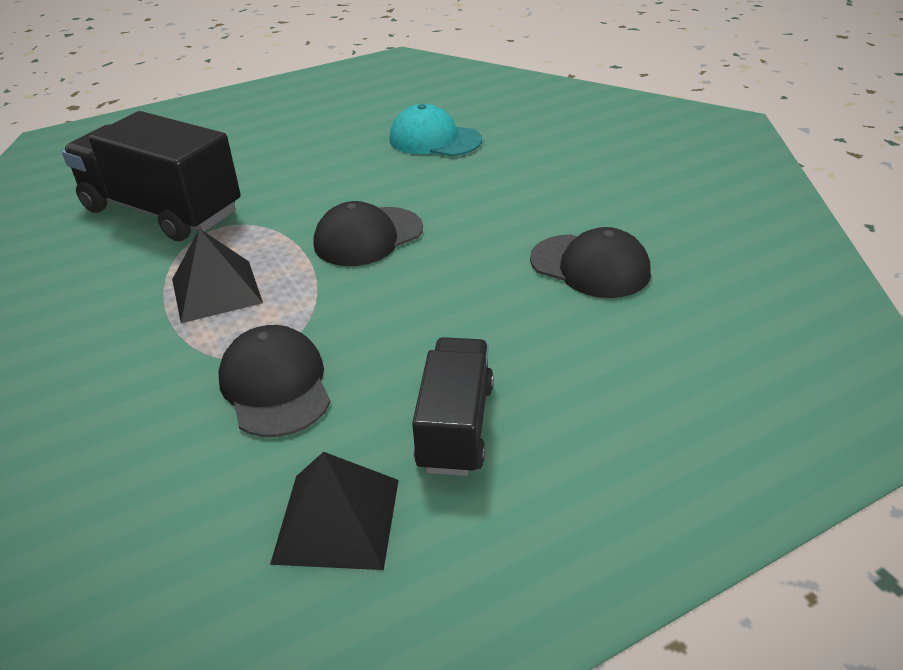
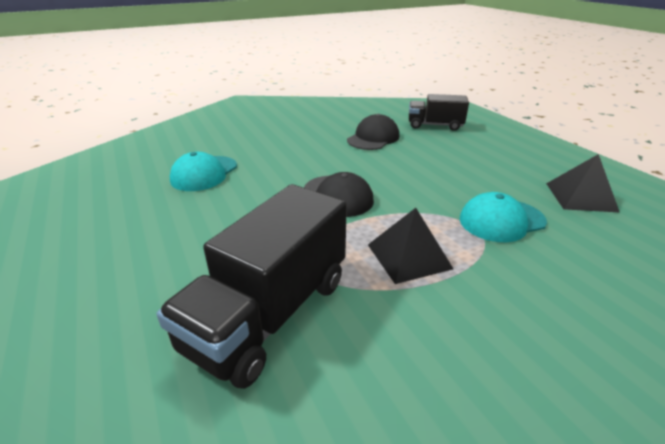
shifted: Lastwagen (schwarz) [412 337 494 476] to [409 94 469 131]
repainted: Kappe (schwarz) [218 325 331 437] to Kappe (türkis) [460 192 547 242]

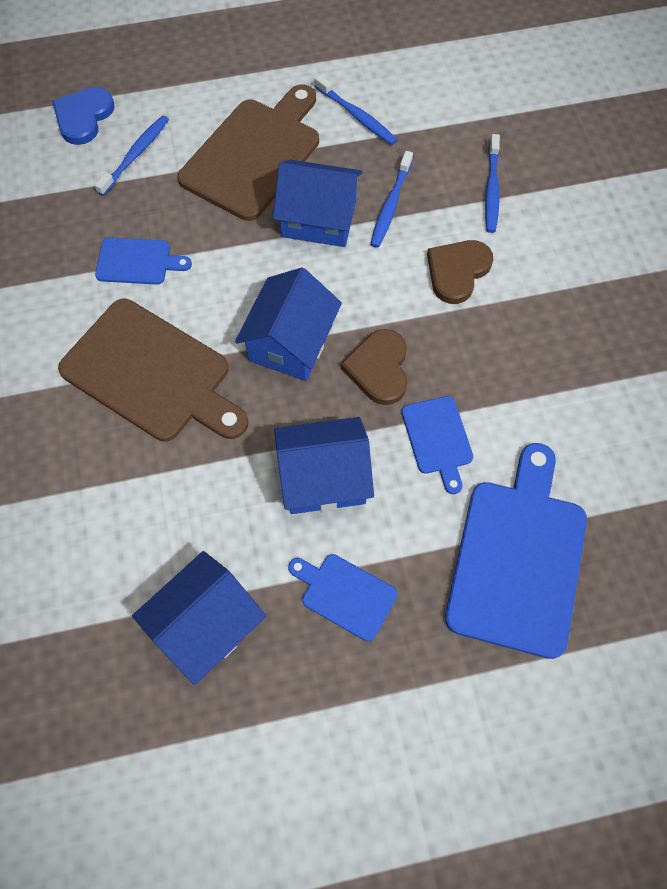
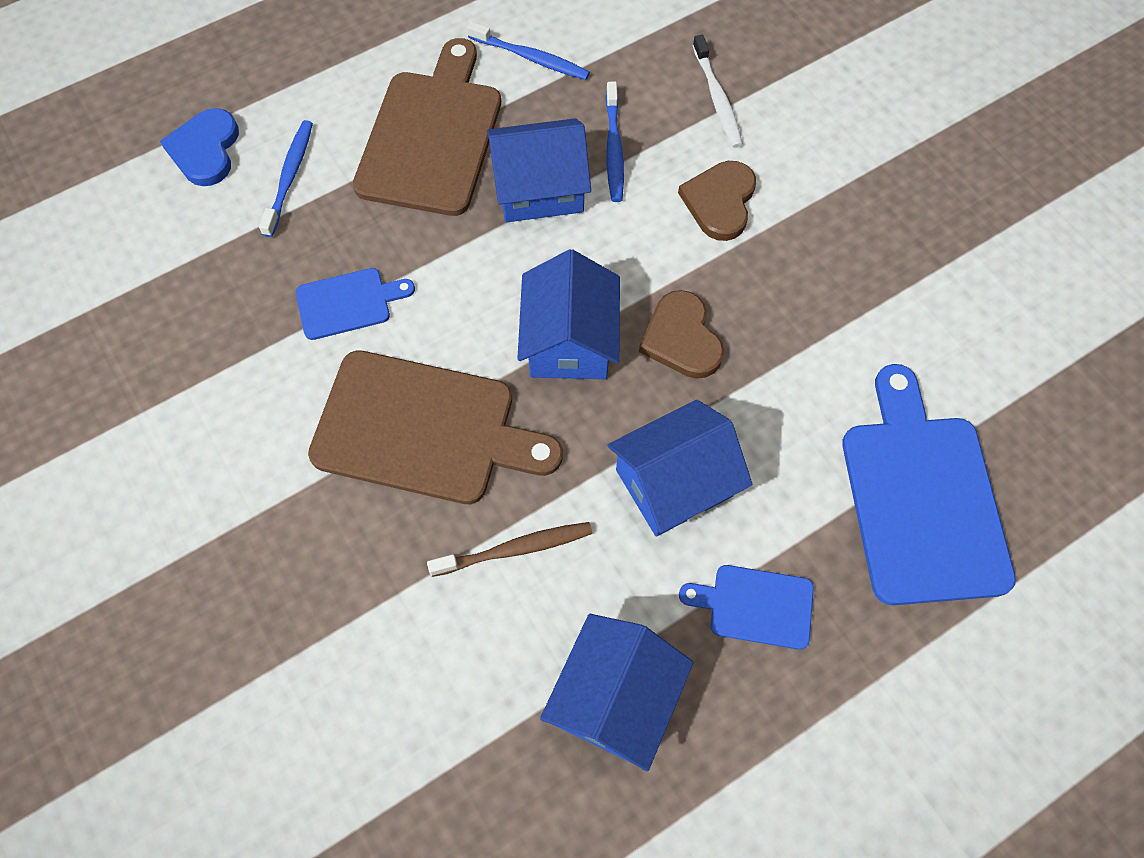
gone: Schneidebrett (blau) [402 396 473 494]
new: Zahnbürste (braun) [427 522 593 577]
repainted: Zahnbürste (blau) [485 134 500 233] to Zahnbürste (weiß) [692 35 743 148]

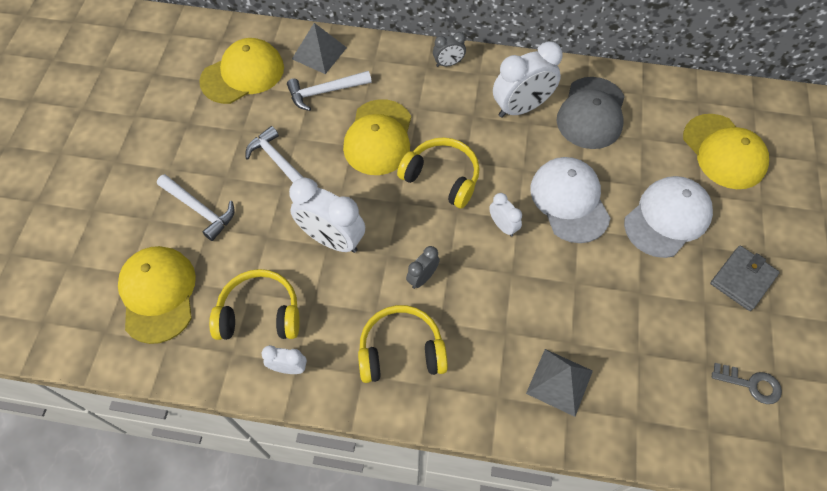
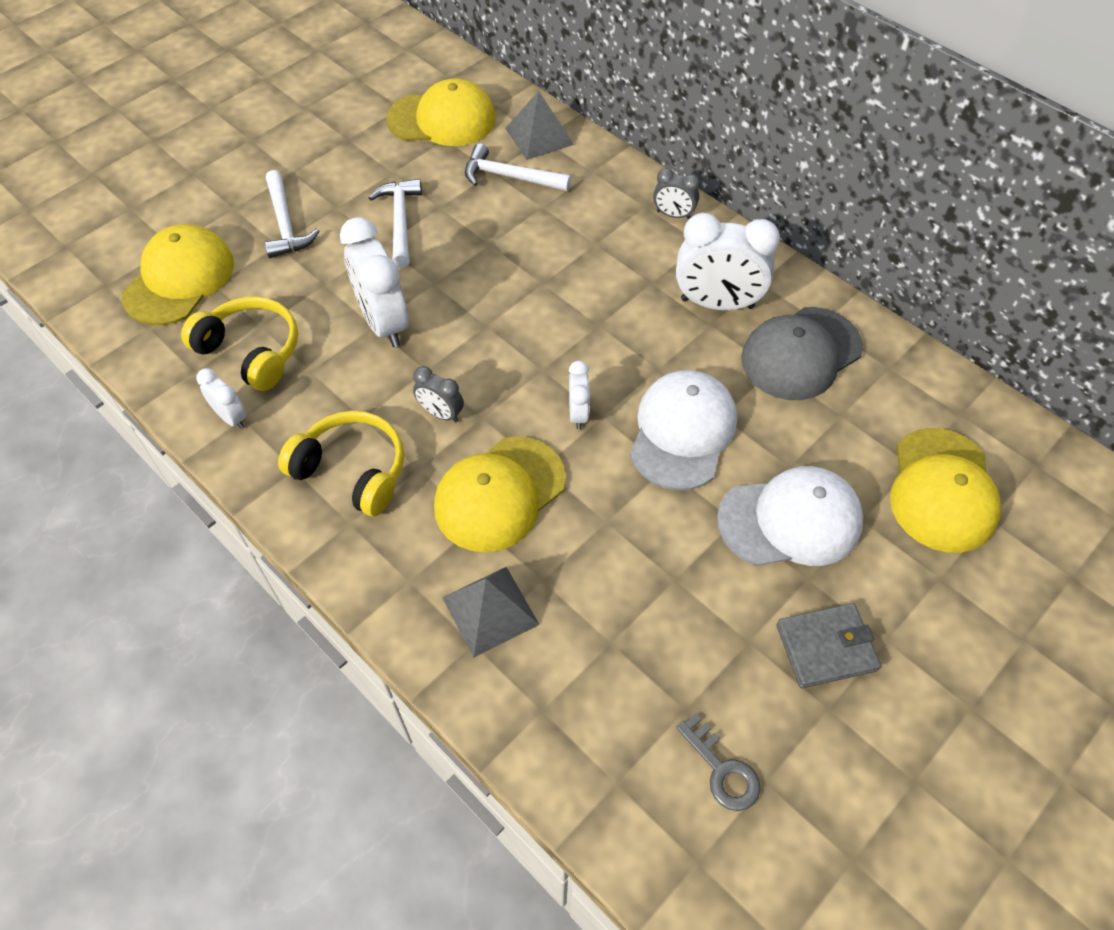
gone: Kopfhörer (gelb) [397 137 480 209]
shifted: Kappe (gelb) [343 99 411 175] to [434 436 566 552]
rotated: Wecker (grau) [406 246 440 289] = [413 366 464 422] 135 degrees counterclockwise

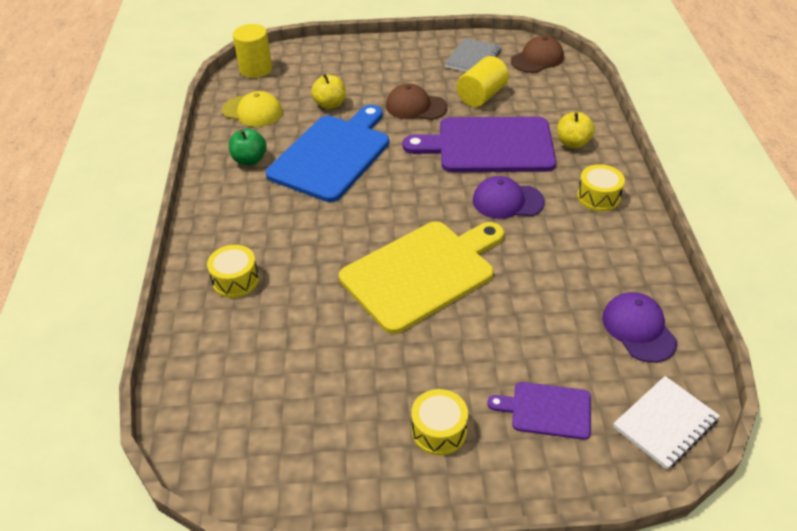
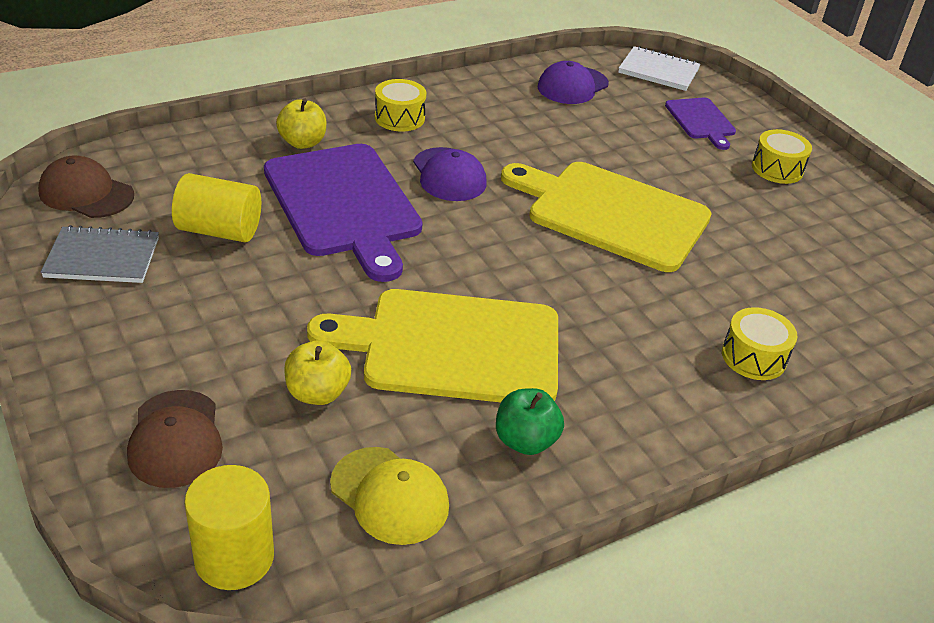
shifted: Kappe (braun) [386 83 448 120] to [127 390 223 488]
repainted: Schneidebrett (blau) [266 105 389 202] to Schneidebrett (gelb) [307 289 558 402]
rotated: Kappe (gelb) [222 91 283 127] = [330 447 449 545] 135 degrees clockwise

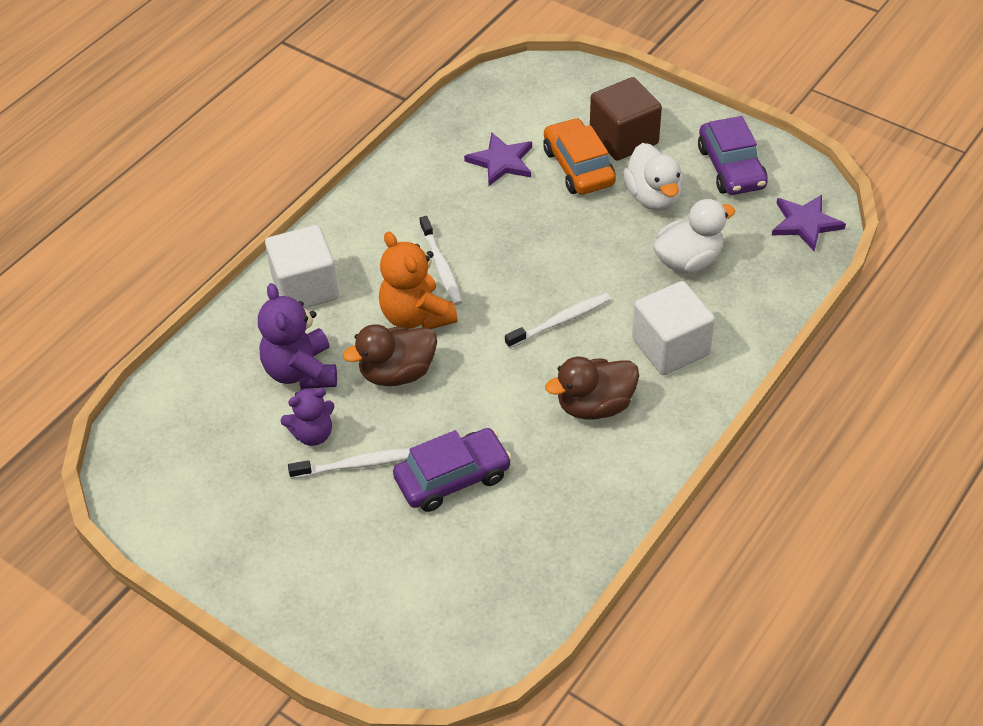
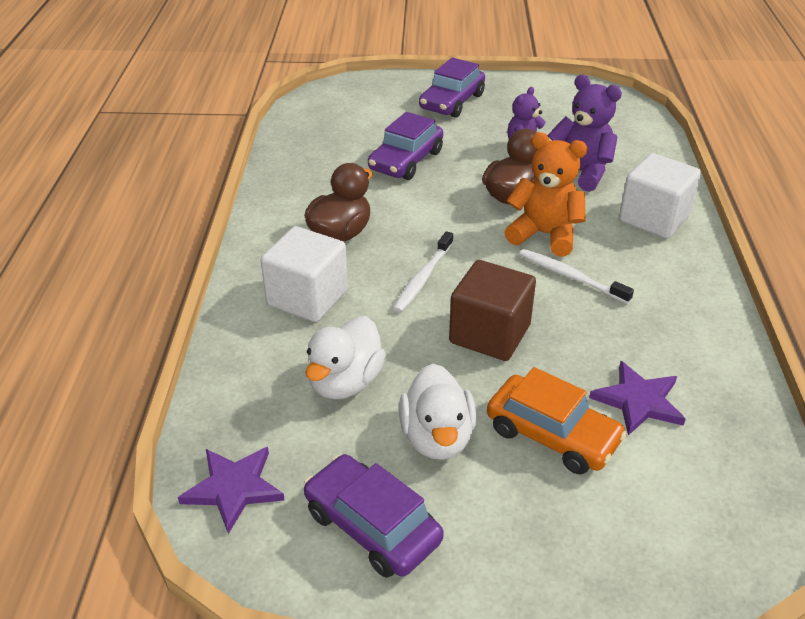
gone: Zahnbürste (weiß) [288 448 410 479]
new: Auto (lila) [419 58 485 118]
shifted: Kubus (braun) [590 77 662 161] to [449 260 536 361]
rotated: Ente (weiß) [623 143 683 211] = [399 364 477 460] 135 degrees counterclockwise

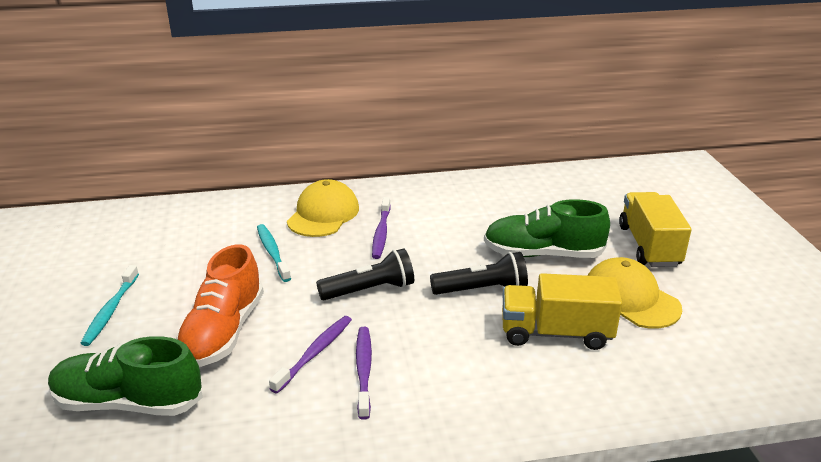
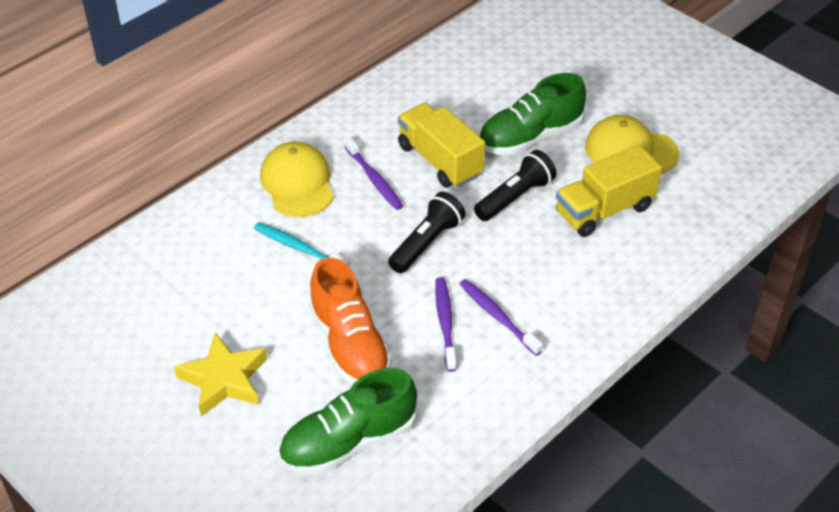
shifted: Lastwagen (gelb) [619 192 692 267] to [398 103 485 188]
swapped: Zahnbürste (türkis) [80 265 139 346] to Stern (gelb) [174 333 267 417]

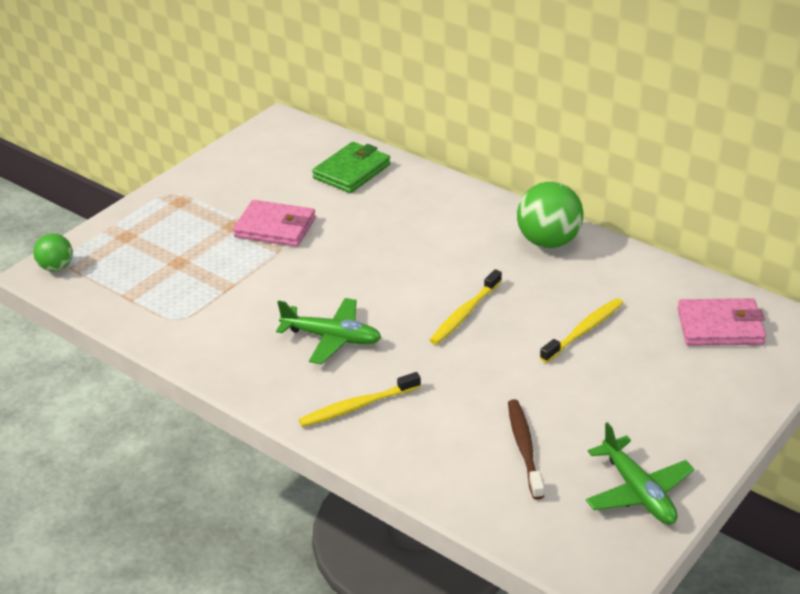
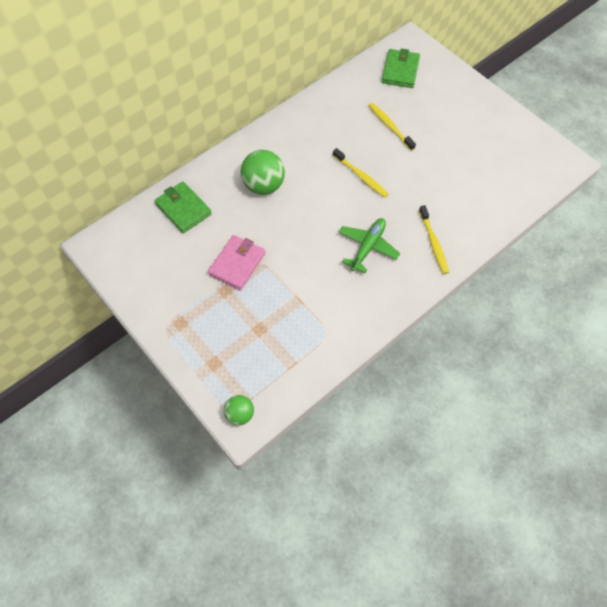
gone: Zahnbürste (braun) [508 399 544 500]; Flugzeug (grün) [586 422 694 524]
shifted: Ball (grün) [517 182 583 248] to [241 150 285 195]
repainted: Geldbörse (rosa) [677 298 766 346] to Geldbörse (grün) [381 48 420 88]

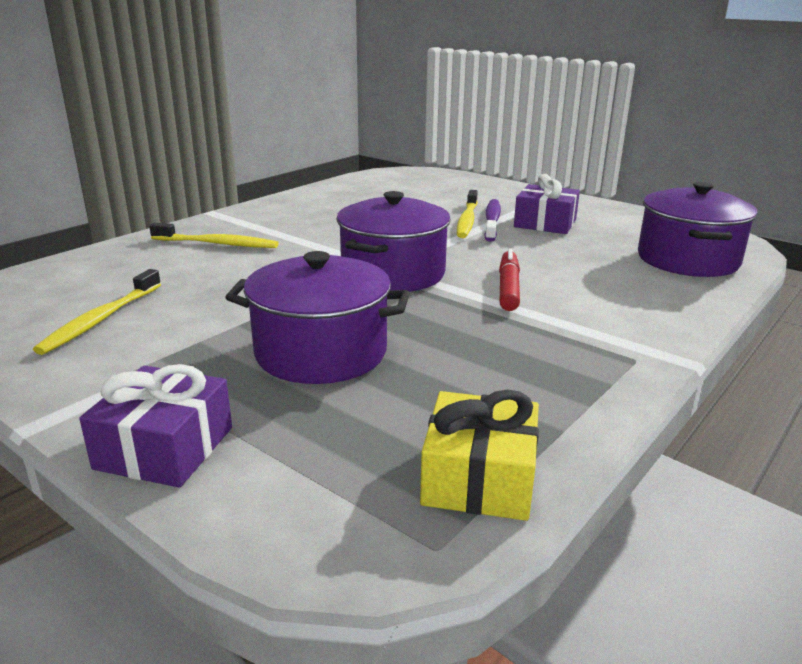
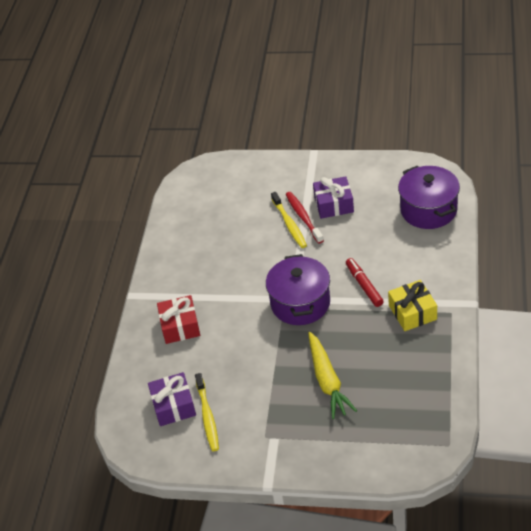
shifted: Geschenk (lila) [79 364 232 487] to [148 372 196 426]; Geschenk (gelb) [420 390 539 521] to [388 280 437 331]
swapped: Zahnbürste (gelb) [149 223 279 248] to Geschenk (rot) [157 295 200 344]; Kochtopf (lila) [225 251 410 384] to Karotte (gelb) [308 332 357 419]
repainted: Zahnbürste (lila) [484 199 501 242] to Zahnbürste (rot) [286 192 324 244]

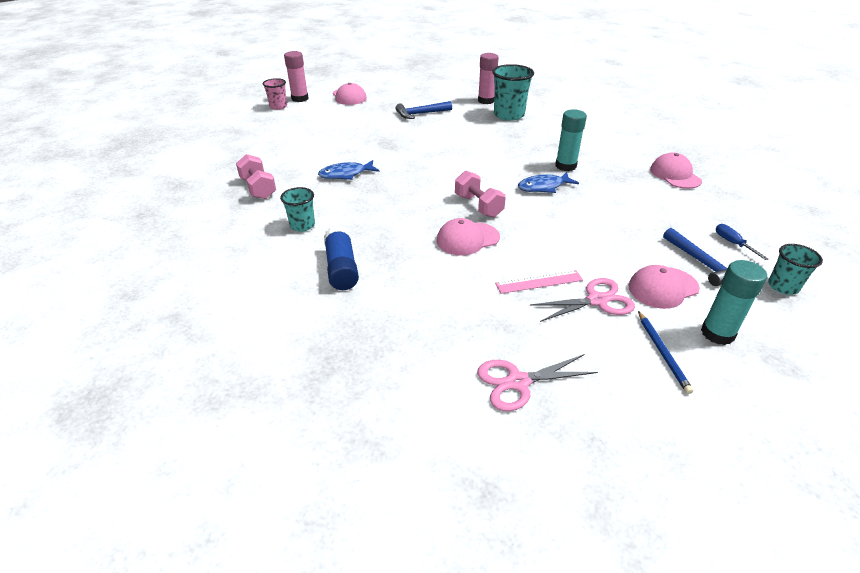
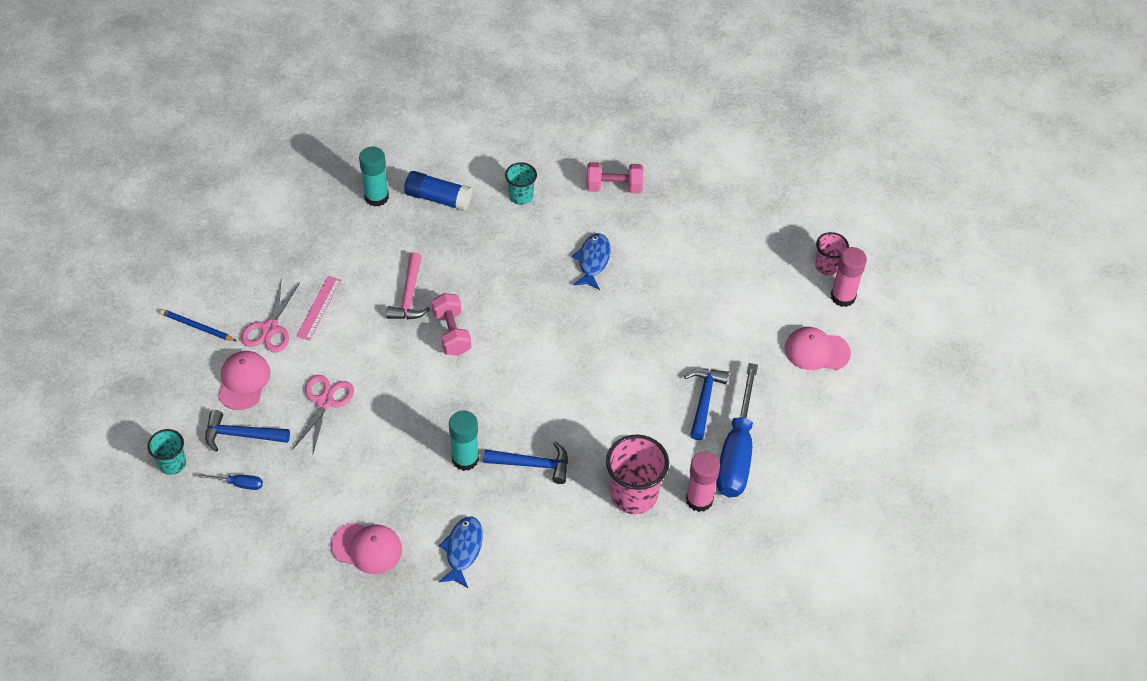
new: Hammer (blau) [484 441 568 484]; Schraubenzieher (blau) [716 363 758 497]
shifted: Schere (rosa) [477 354 598 411] to [292 375 354 453]; Fisch (blau) [518 172 579 193] to [438 516 483 588]; Klebestift (türkis) [701 260 767 345] to [359 147 389 207]
swapped: Kappe (rosa) [437 218 500 255] to Hammer (rosa) [386 252 430 319]
repainted: Becher (türkis) [492 64 534 121] to Becher (rosa) [606 434 669 514]
rotated: Hantel (rosa) [455 171 506 218] = [432 293 471 356] 75 degrees clockwise

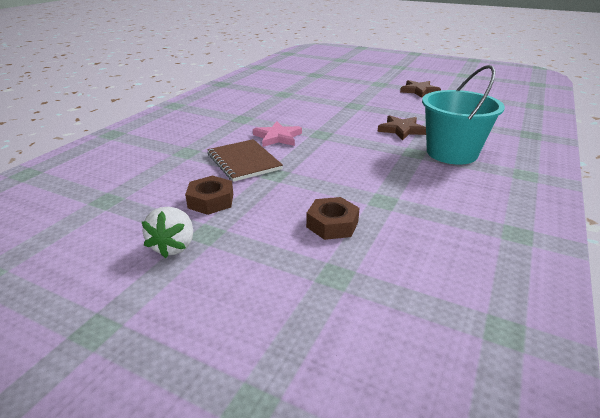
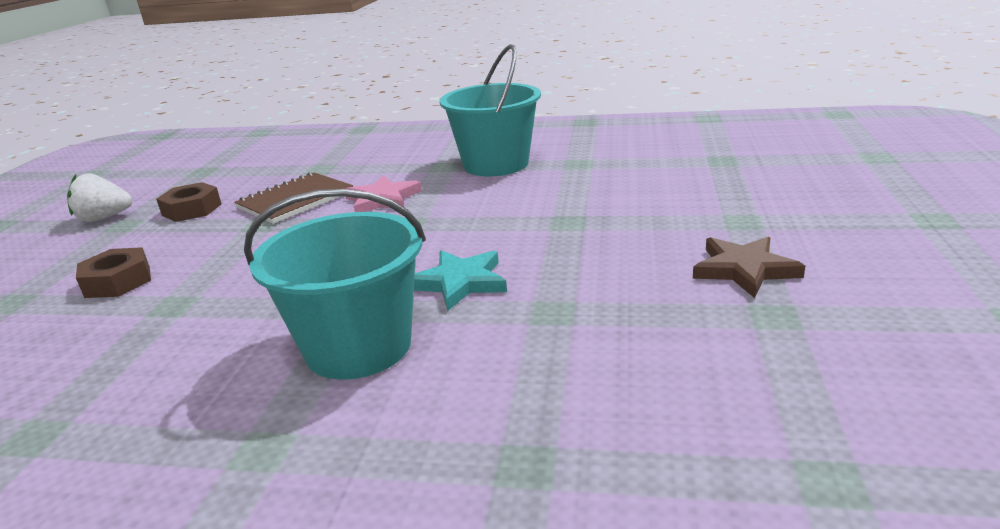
new: Eimer (türkis) [440 44 541 176]
repainted: Stern (braun) [377 115 426 140] to Stern (türkis) [414 250 507 310]

